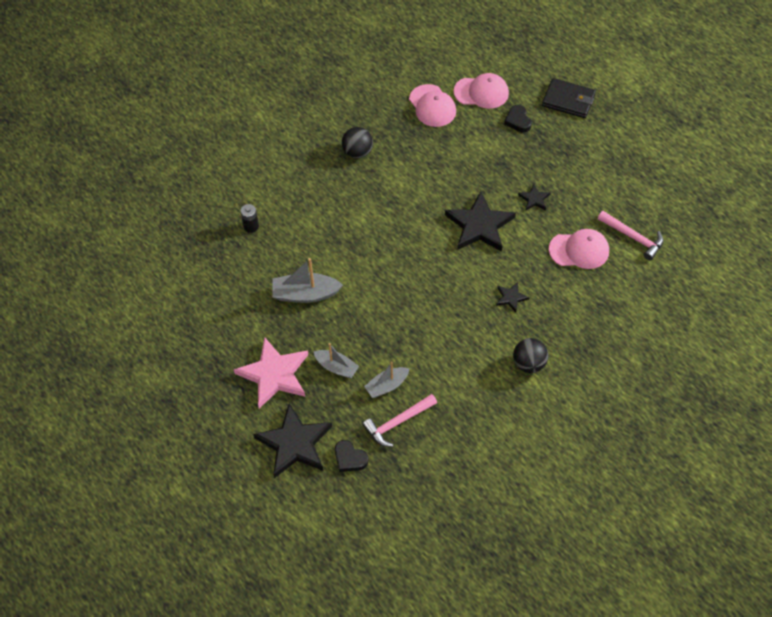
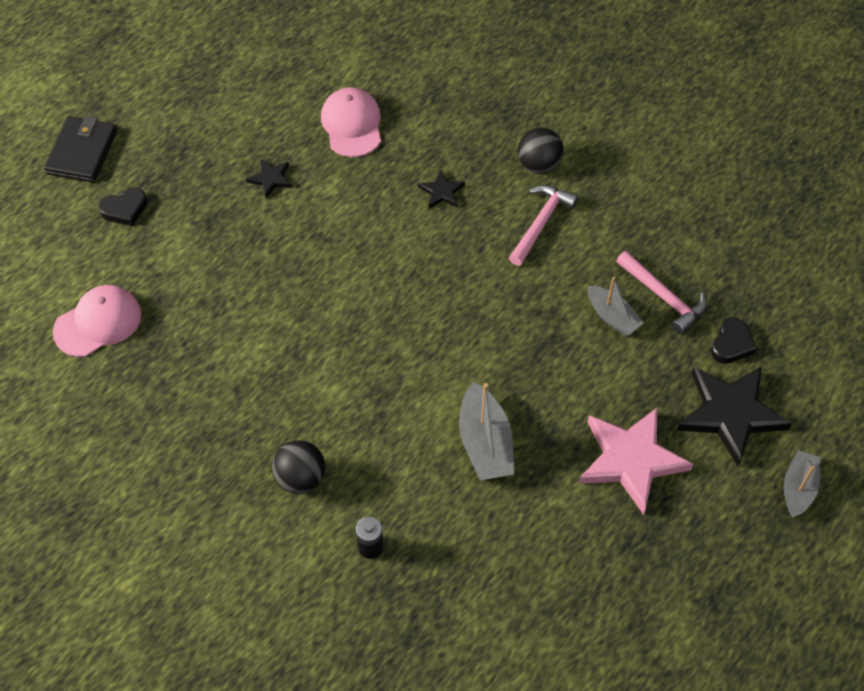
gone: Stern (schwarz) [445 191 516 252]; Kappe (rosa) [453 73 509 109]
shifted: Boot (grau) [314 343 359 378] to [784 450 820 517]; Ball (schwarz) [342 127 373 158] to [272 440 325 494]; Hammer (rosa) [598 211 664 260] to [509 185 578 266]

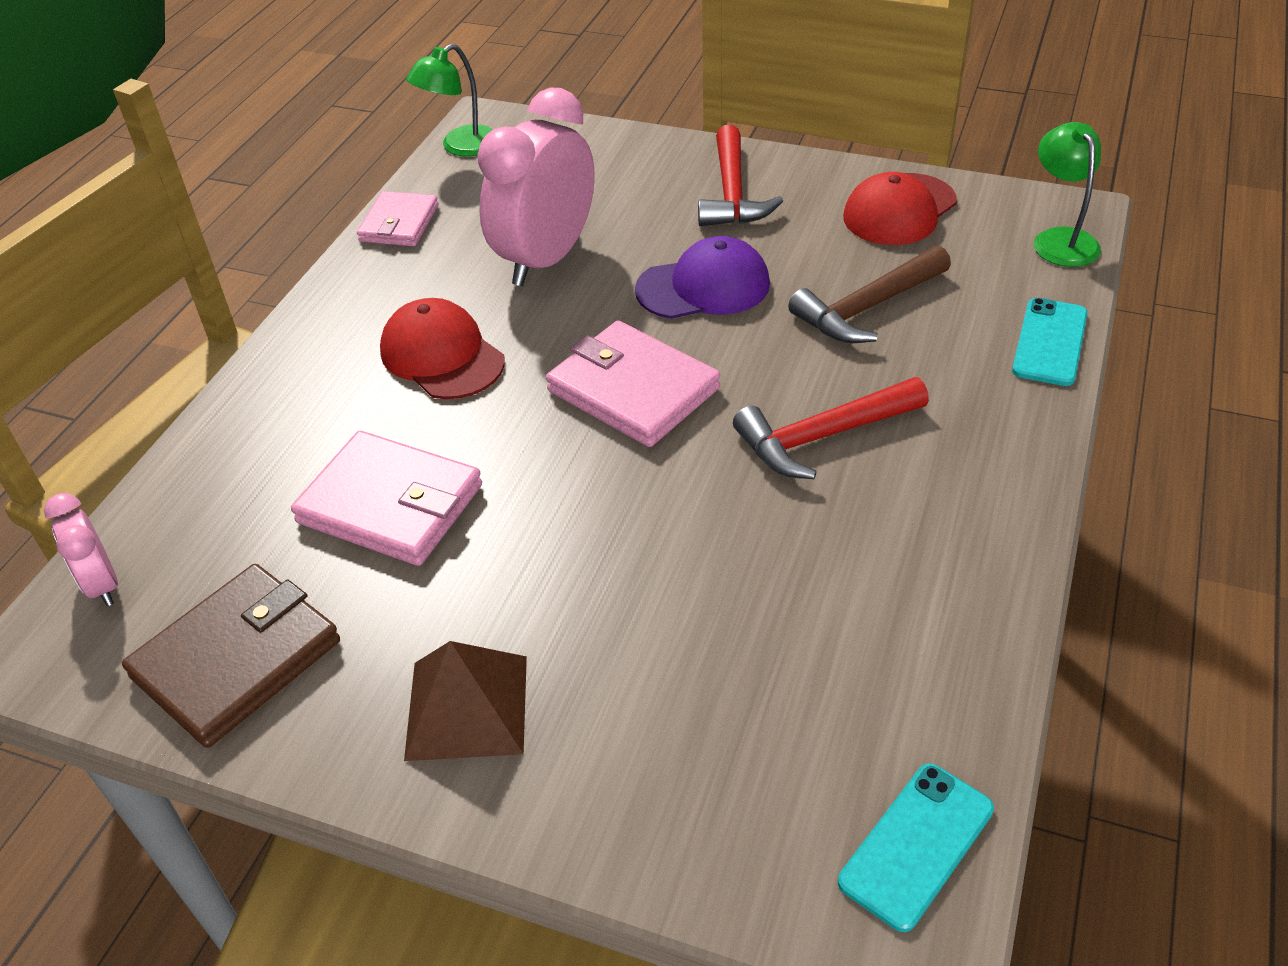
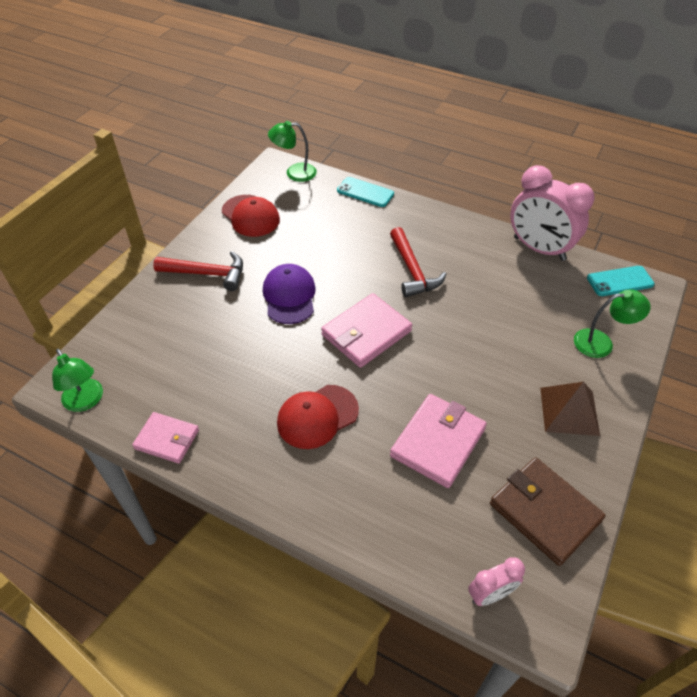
gone: Hammer (braun) [788 245 951 343]
new: Lampe (grün) [574 290 651 358]
shifted: Wecker (rosa) [477 87 595 286] to [510 165 595 261]
rotated: Handy (türkis) [838 763 994 932] = [587 266 655 296] 60 degrees counterclockwise

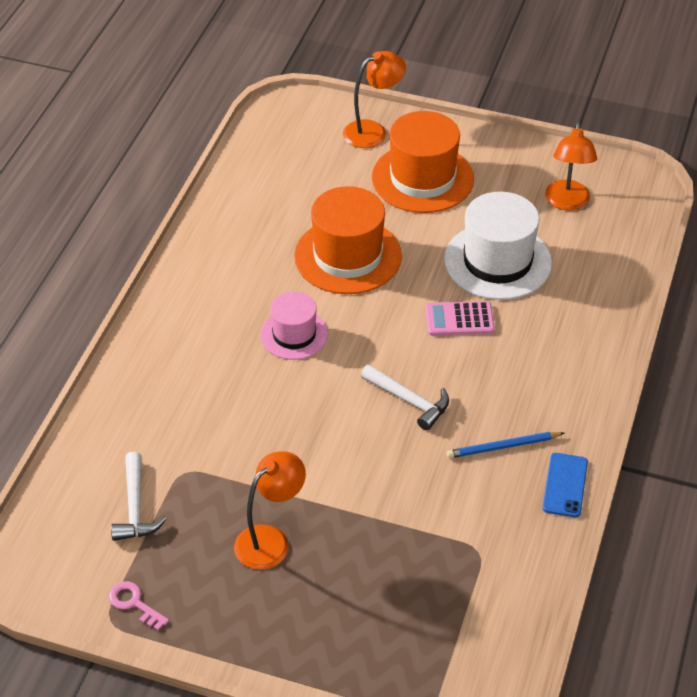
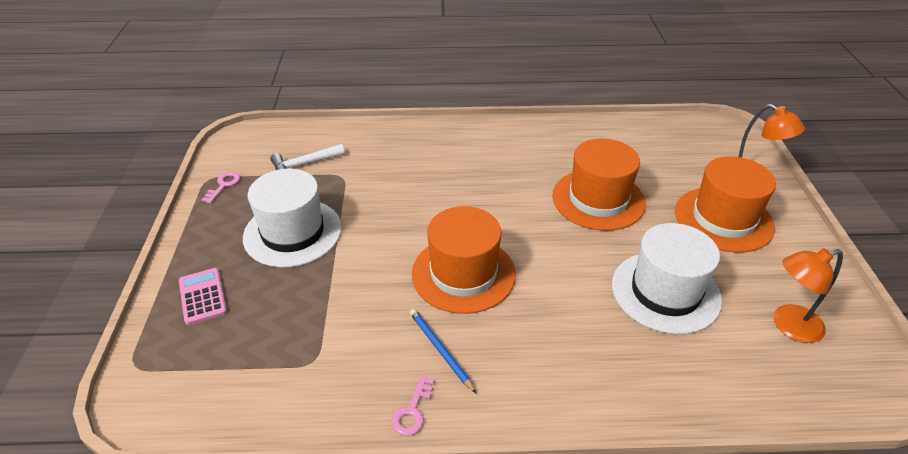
gone: Hut (rosa) [260 292 328 360]
shifted: Taschenrechner (rosa) [425 301 495 336] to [179 268 227 325]
swapped: Lampe (orange) [234 451 306 570] to Hut (weiß) [243 169 342 268]; Hammer (weiß) [361 364 449 430] to Hut (orange) [412 206 516 314]; Handy (blau) [543 453 588 517] to Schlüssel (rosa) [392 375 434 436]

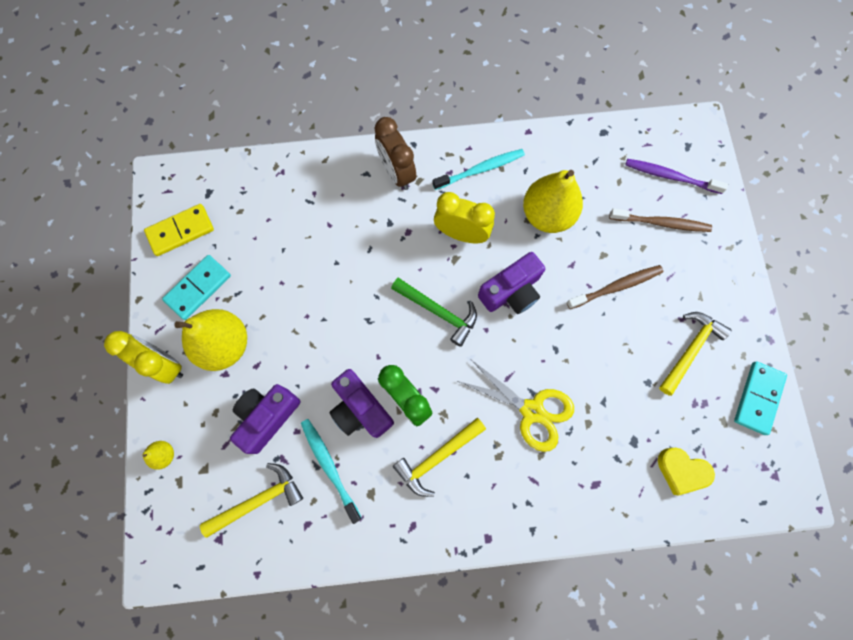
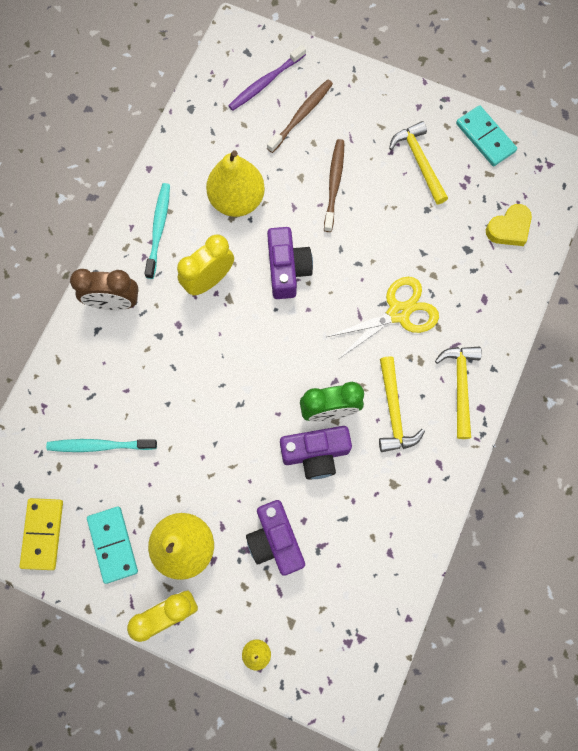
gone: Hammer (grün) [391 278 477 347]
shifted: Hammer (gelb) [200 463 303 538] to [435 347 482 439]; Zahnbürste (türkis) [301 419 361 524] to [46 439 157 452]

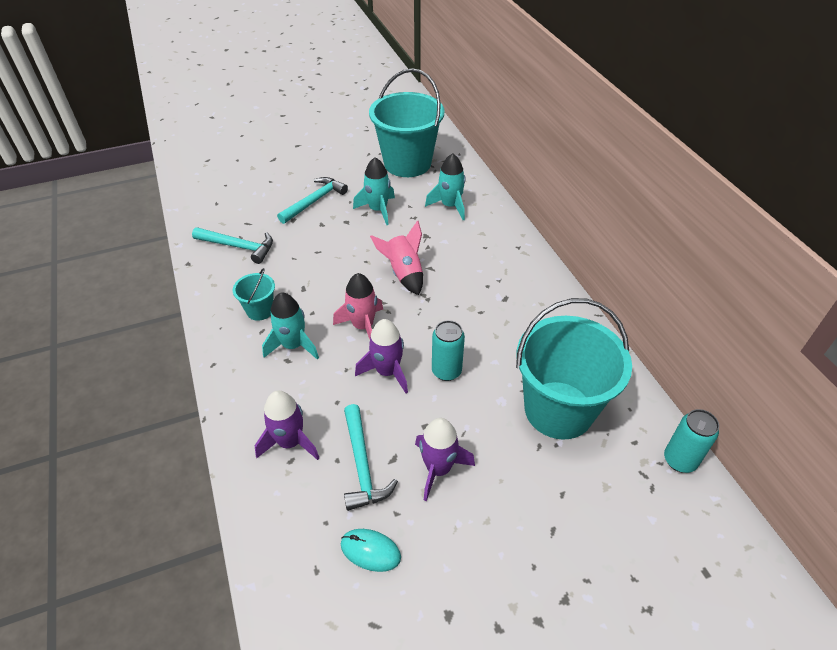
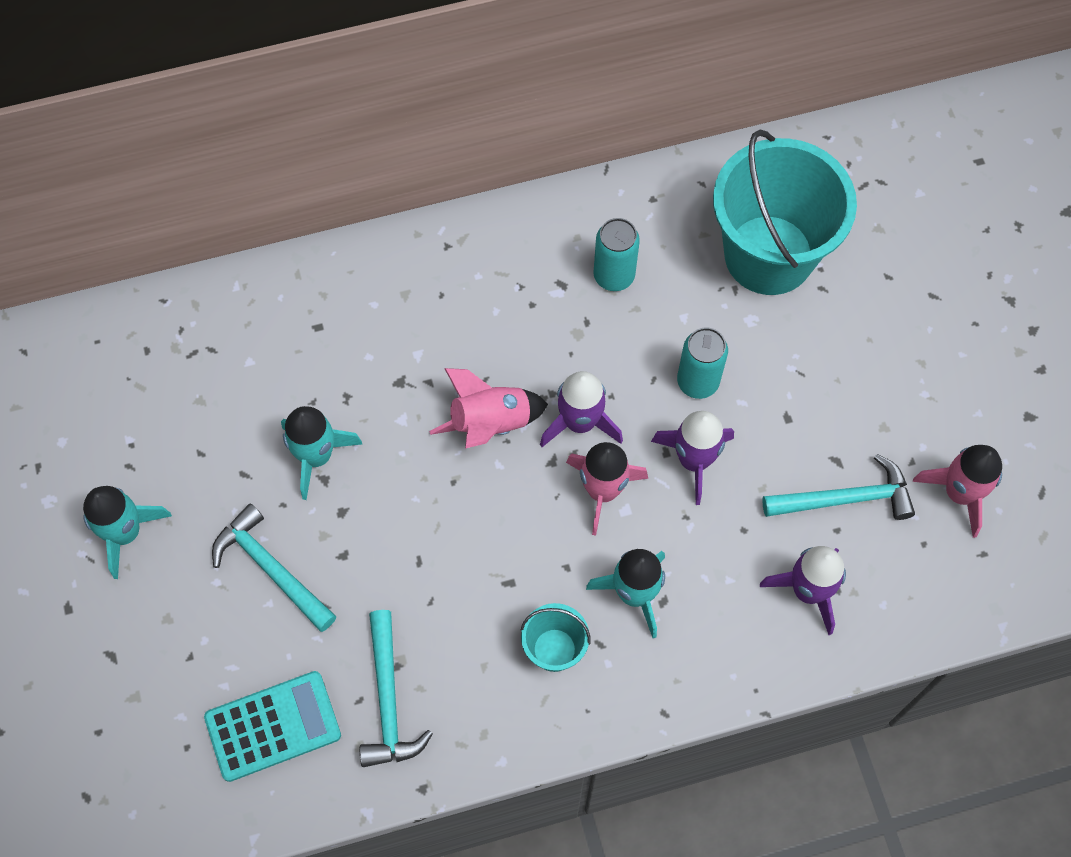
gone: Eimer (türkis) [369 68 444 177]
new: Taschenrechner (türkis) [204 671 341 782]
shifted: Rakete (lila) [415 418 475 501] to [540 371 623 447]; Rakete (türkis) [425 153 466 220] to [83 486 172 579]; Dose (türkis) [664 409 719 473] to [593 218 640 291]
swapped: Computermaus (türkis) [341 529 401 572] to Rakete (rosa) [913 445 1002 538]
rotated: Hammer (türkis) [192 227 273 264] = [360 610 433 767] 150 degrees clockwise

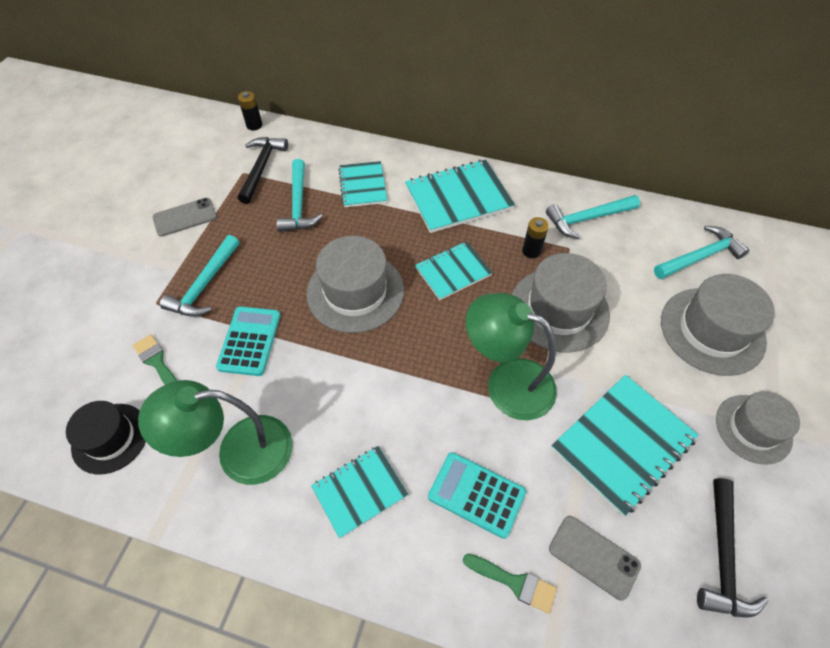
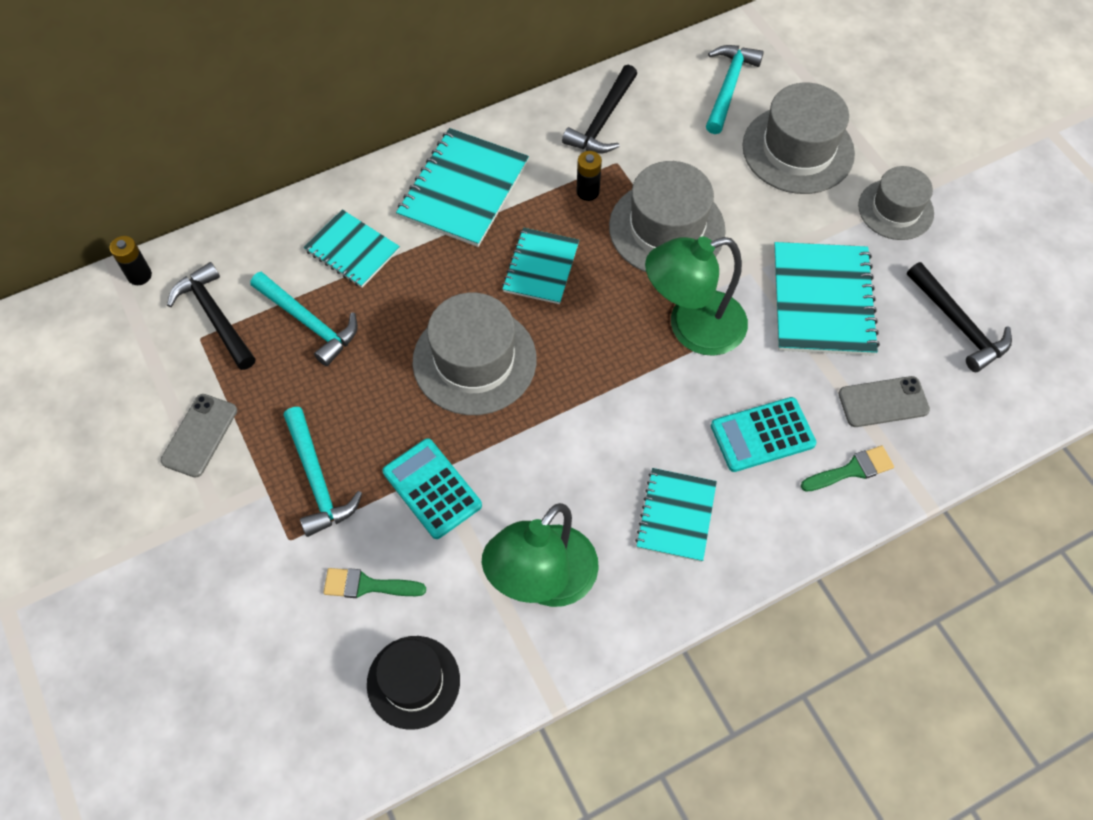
repainted: Hammer (türkis) [546 195 640 239] to Hammer (schwarz) [562 65 637 153]

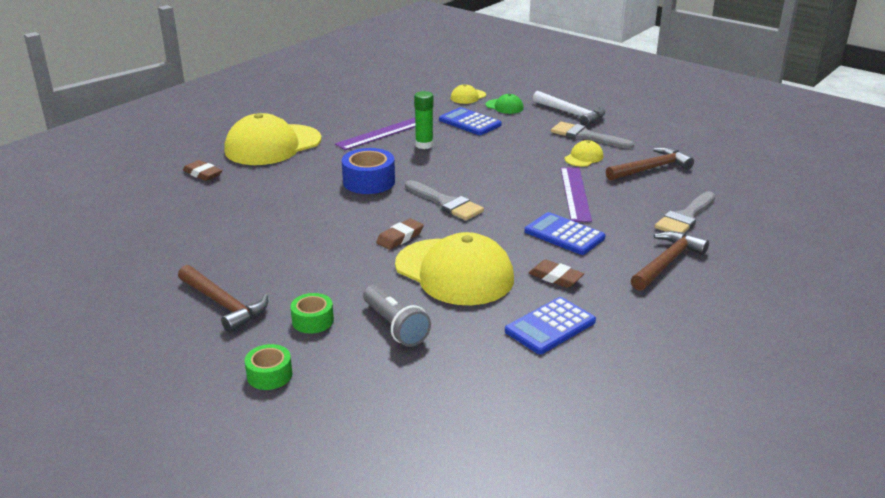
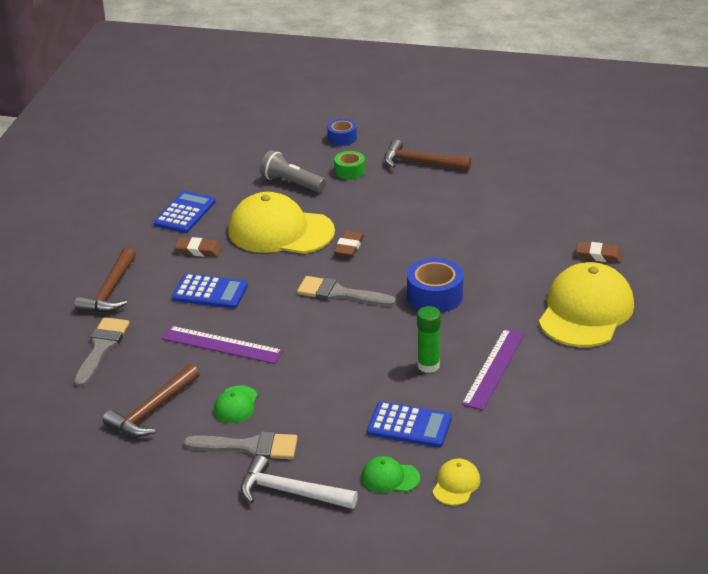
repainted: Klebeband (grün) [245 344 293 390] to Klebeband (blau) [327 119 357 146]; Kappe (gelb) [565 140 603 167] to Kappe (grün) [214 385 258 423]
rotated: Lineal (lila) [561 167 592 222] = [161 326 283 364] 45 degrees counterclockwise

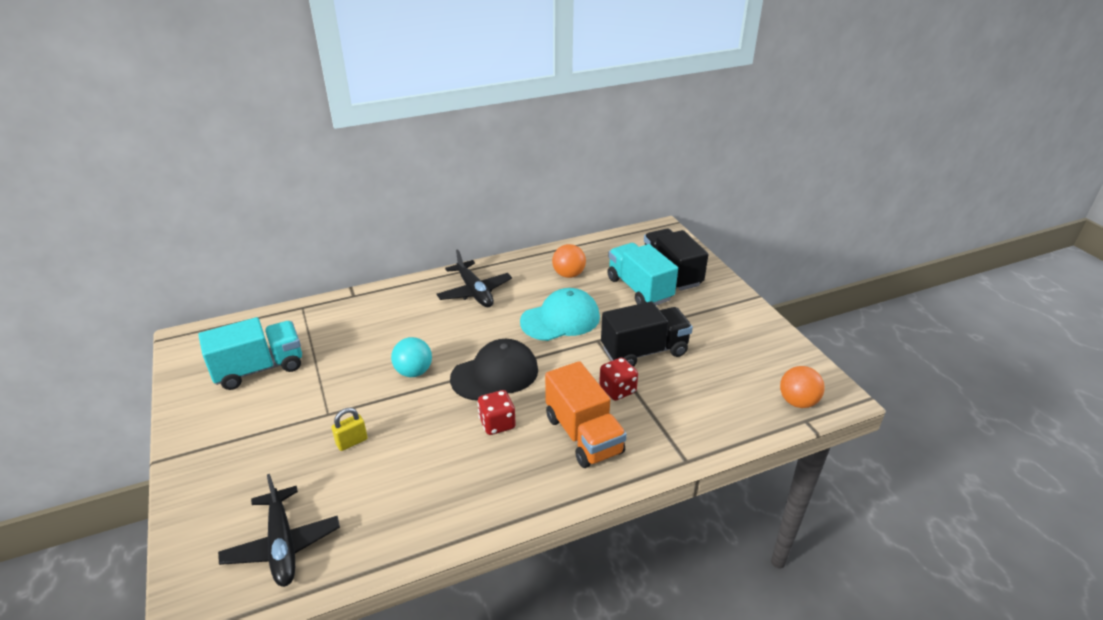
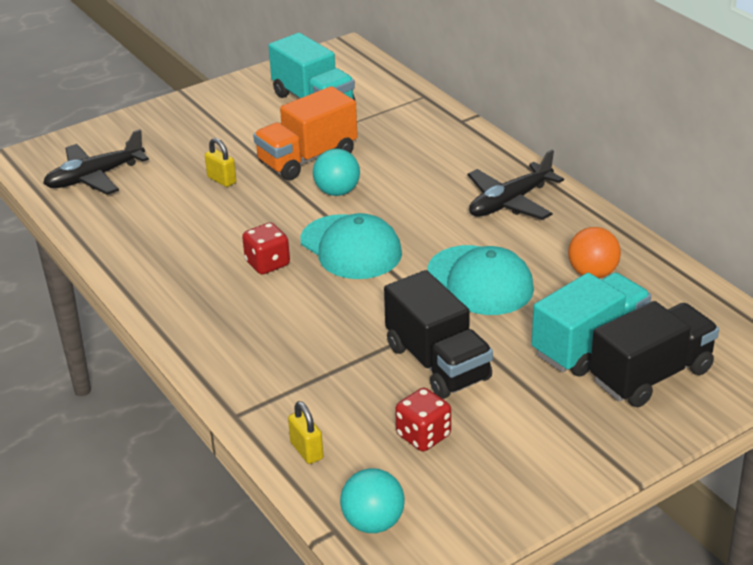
new: Vorhängeschloss (gelb) [288 401 323 464]
shifted: Lastwagen (orange) [545 361 627 468] to [253 86 358 181]; Spielwürfel (rot) [599 357 638 401] to [395 388 451 451]
repainted: Kappe (schwarz) [450 339 538 401] to Kappe (türkis) [300 213 402 279]; Ball (orange) [780 366 825 408] to Ball (türkis) [340 468 405 533]

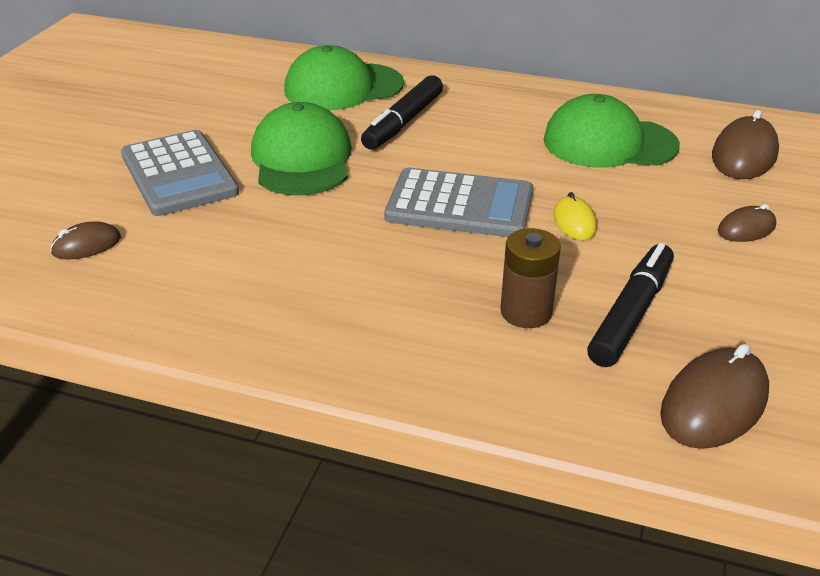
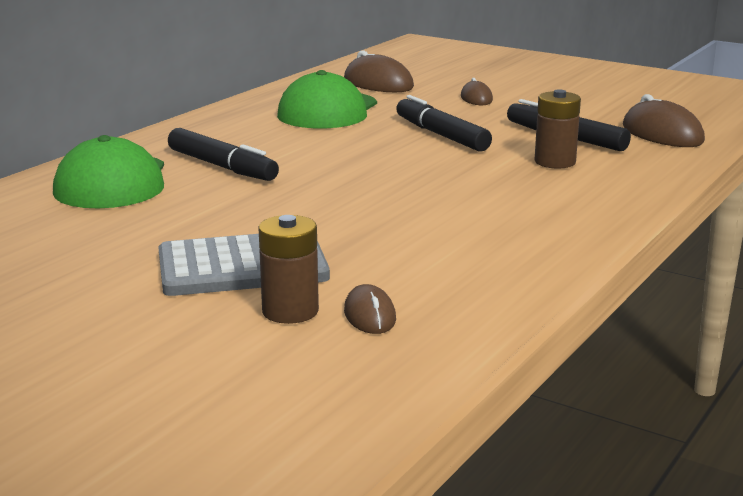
gone: Kappe (grün) [251 102 352 195]; Taschenrechner (grau) [384 168 533 237]
new: Batterie (braun) [258 215 319 324]
swapped: Computermaus (gelb) [553 192 597 240] to Filzstift (schwarz) [396 95 492 151]

